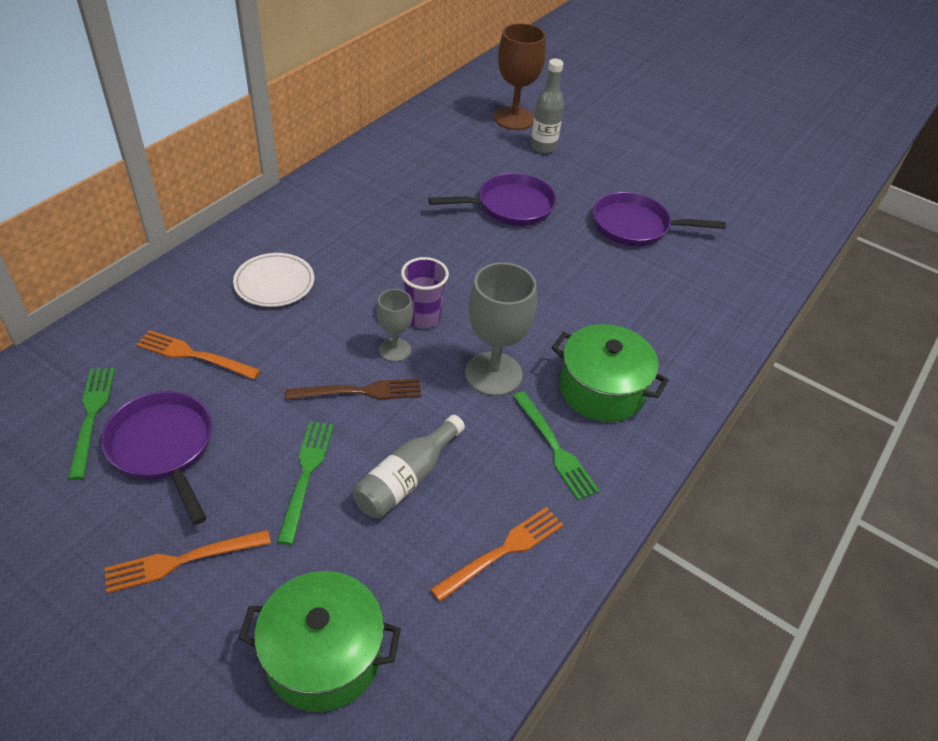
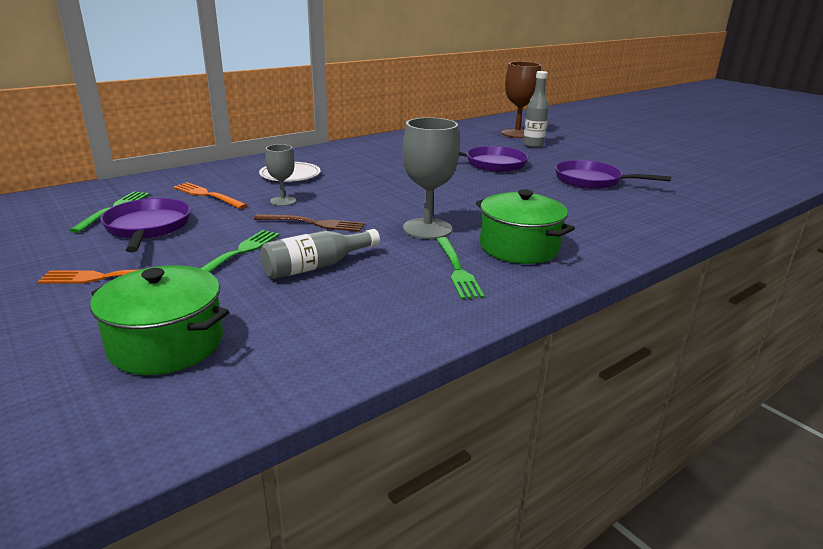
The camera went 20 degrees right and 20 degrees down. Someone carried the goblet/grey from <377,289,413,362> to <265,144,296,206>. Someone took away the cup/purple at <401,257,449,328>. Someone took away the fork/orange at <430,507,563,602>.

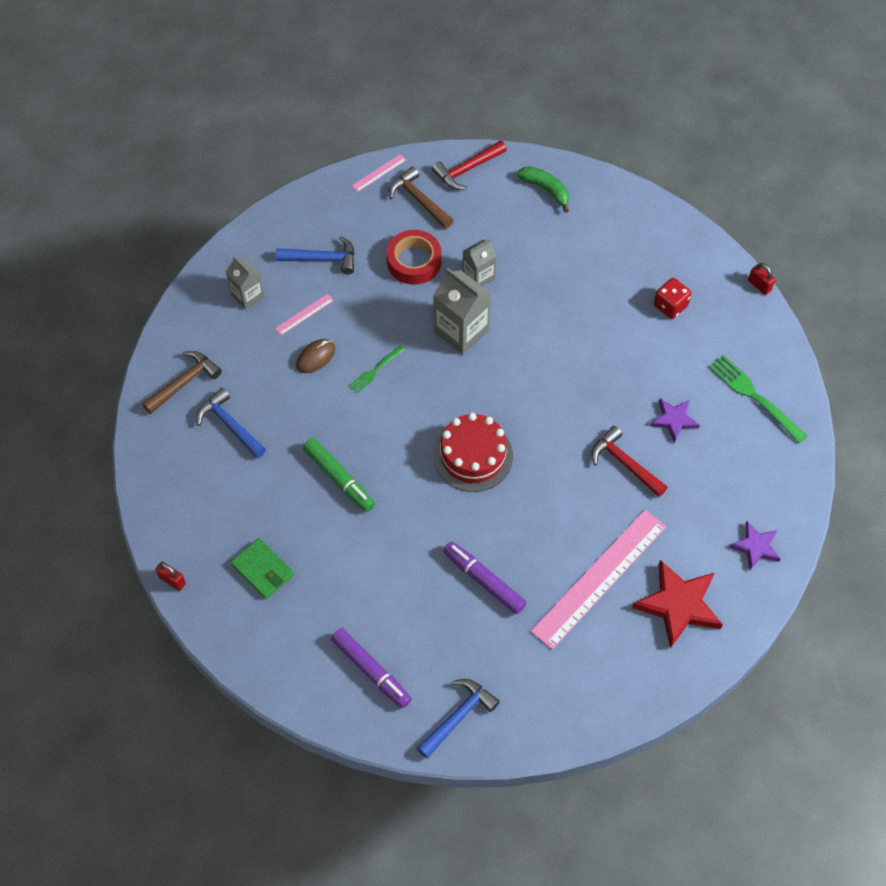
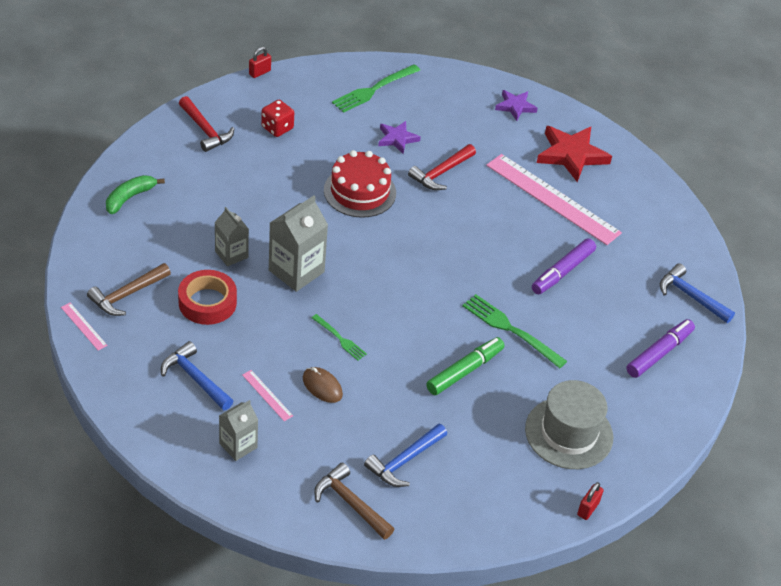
The camera went 95 degrees left and 15 degrees down. Someone rotated the hammer/blue at <276,236,355,274> by 45 degrees counterclockwise. Someone carried the hammer/red from <432,140,507,190> to <179,96,234,152>. Someone carried the cake/red from <433,413,513,492> to <324,150,396,218>. Someone put down the fork/green at <462,294,567,368>. Someone swapped the wallet/green at <230,538,294,599> for the hat/grey at <525,380,613,469>.

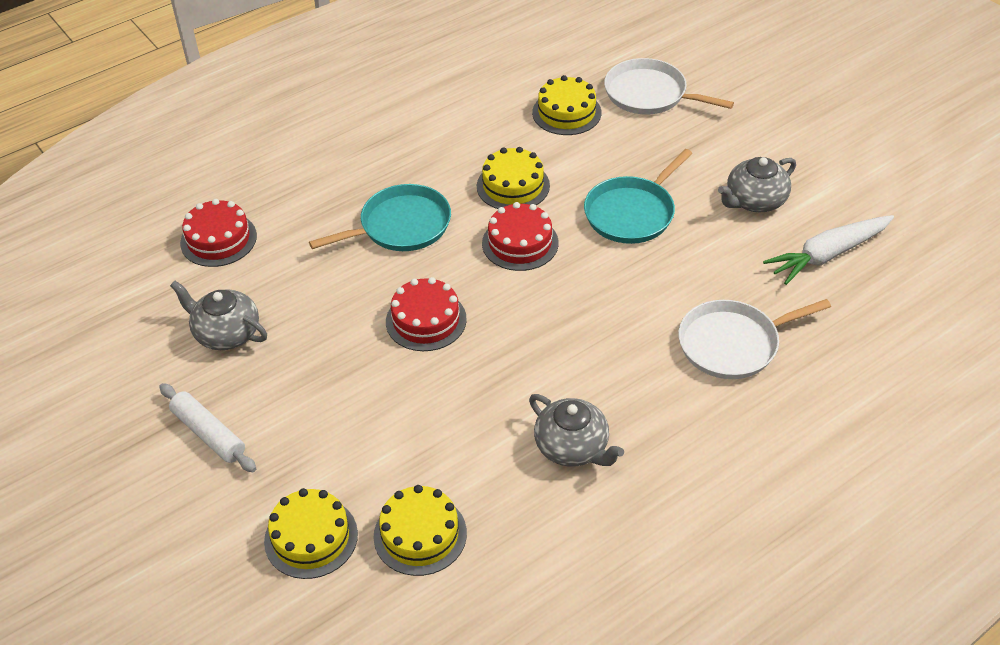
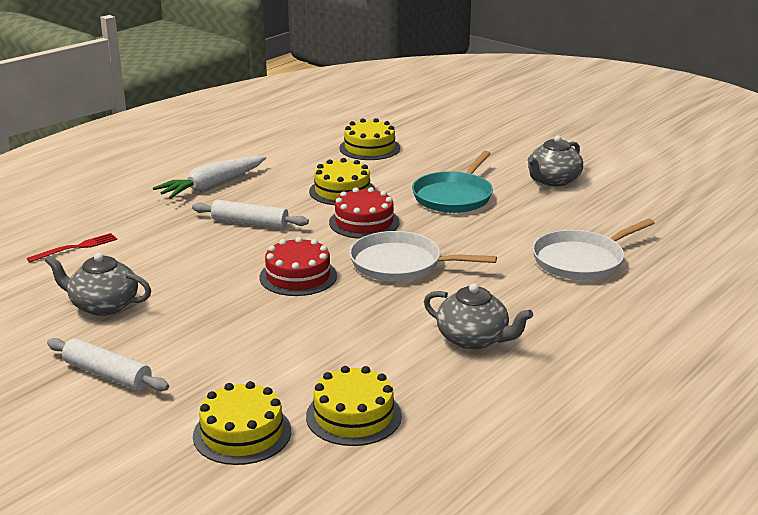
The camera went 15 degrees left and 20 degrees down. Someone swapped the cake/red at <180,199,257,267> for the fork/red at <27,233,117,262>. Someone carried the carrot/white from <763,215,894,285> to <153,156,266,199>. Someone swapped the pan/turquoise at <309,184,451,251> for the rolling pin/white at <192,200,309,229>. Someone carried the pan/white from <604,58,734,115> to <349,231,497,281>.

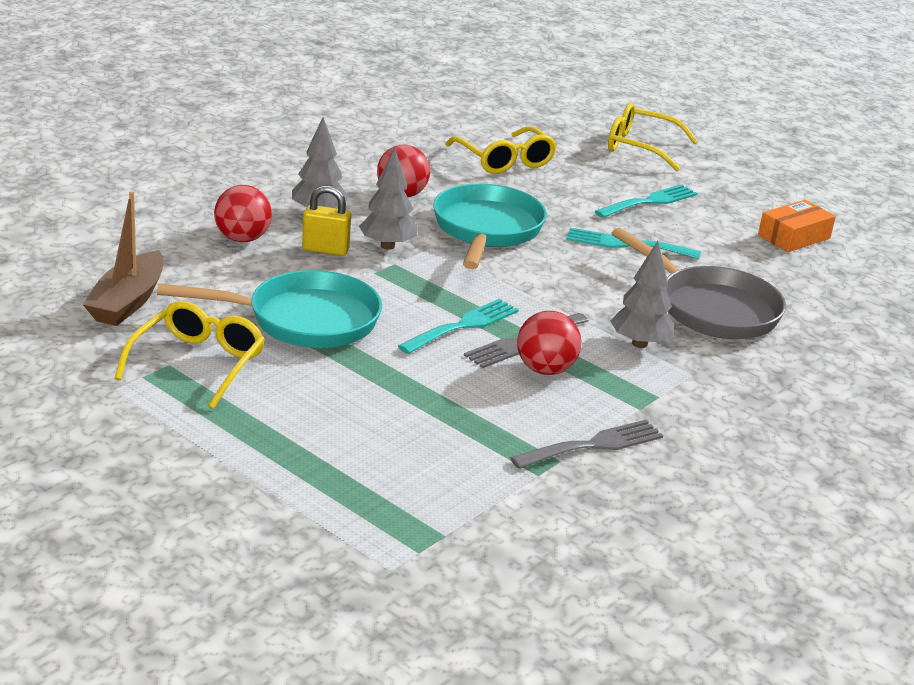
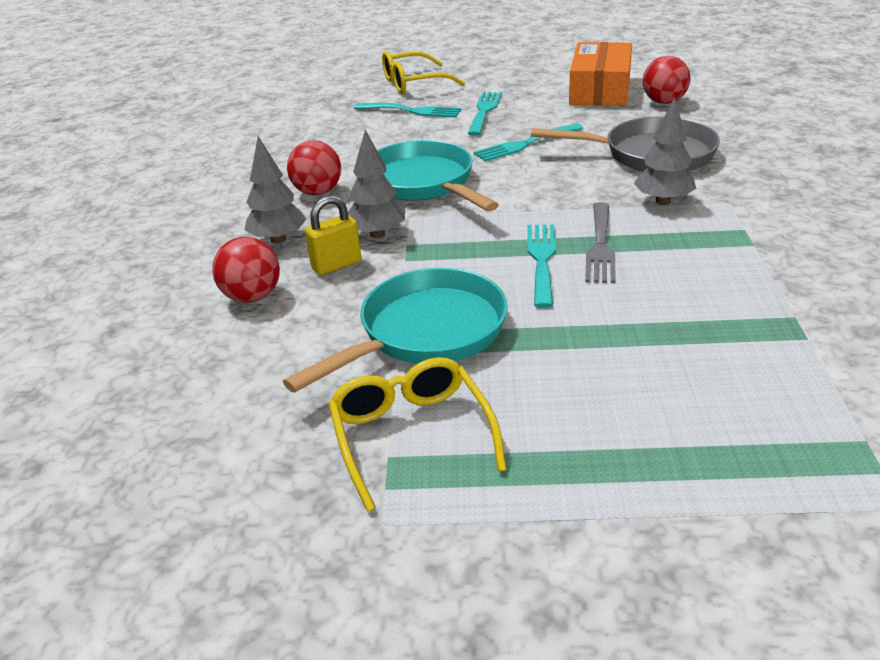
The camera went 35 degrees left and 5 degrees up. Someone put down the fork/turquoise at <354,103,461,118>. Someone scaled the box/orange at <758,200,836,252> by 1.61. Someone carried the ball/red from <517,311,581,375> to <643,56,690,104>. Someone took away the boat/brown at <83,192,164,326>. Someone took away the glasses/yellow at <445,126,557,174>. Someone took away the fork/grey at <510,420,663,469>.

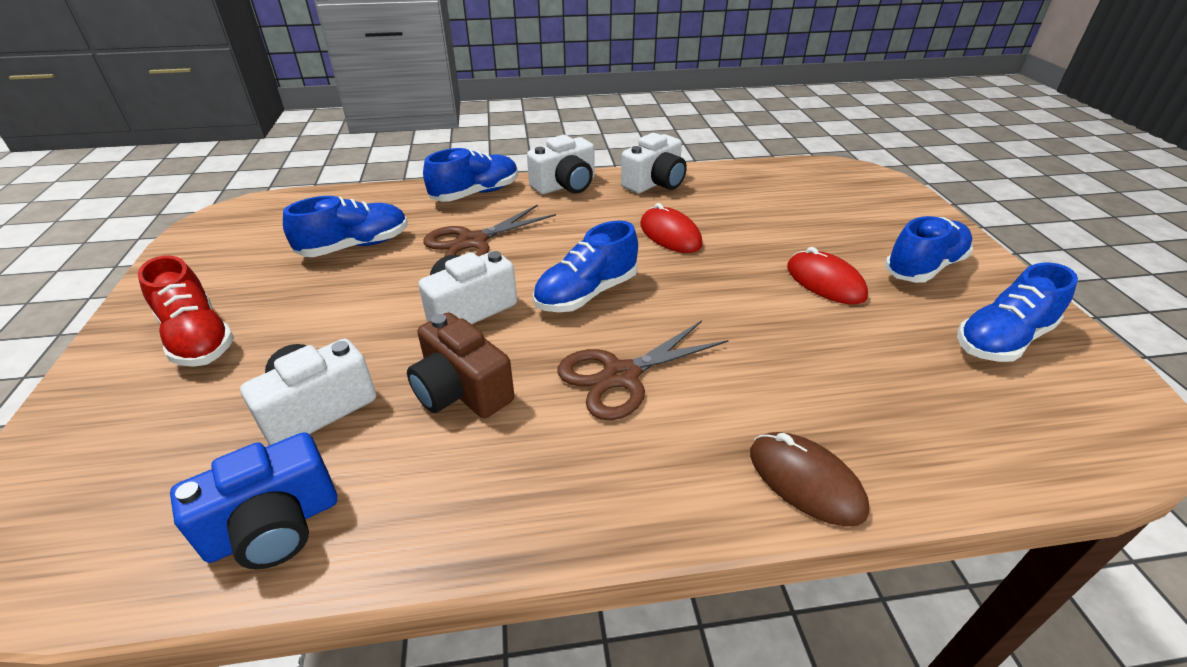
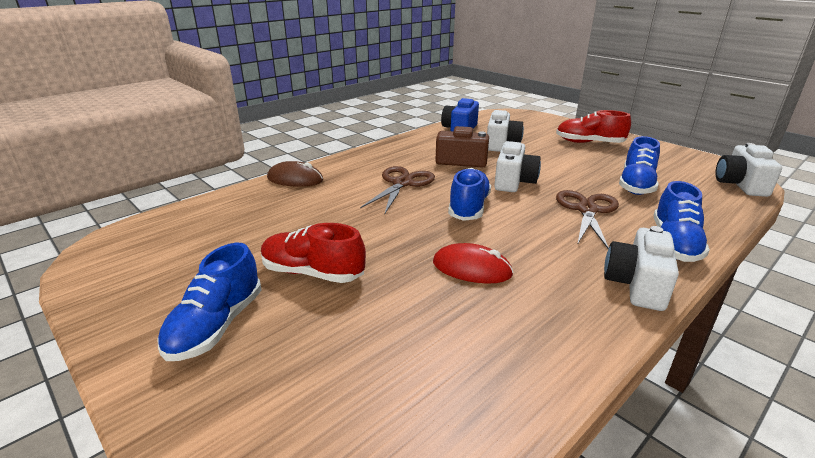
The camera went 145 degrees right and 10 degrees down. Someone swapped the mouse/red at <787,247,868,305> for the shoe/red at <261,223,366,283>. Someone carried the camera/white from <621,133,687,194> to <716,143,782,197>. Someone took away the shoe/blue at <957,263,1078,362>.

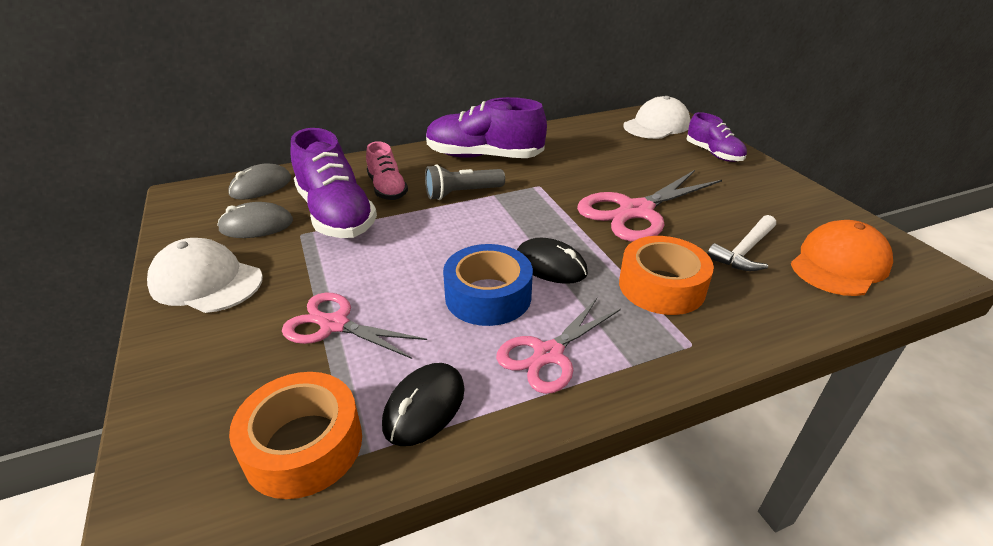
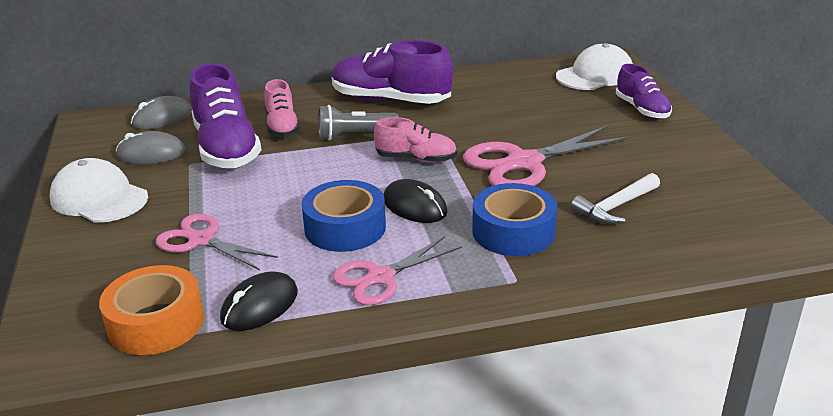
The camera went 10 degrees right and 5 degrees down. Someone put down the shoe/pink at <374,117,457,163>. Someone repainted the tape/orange at <619,236,714,315>, which became the tape/blue at <472,183,557,256>. Someone took away the cap/orange at <791,220,893,296>.

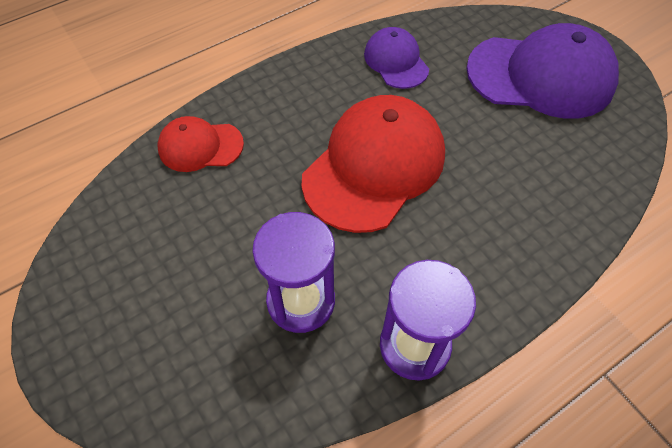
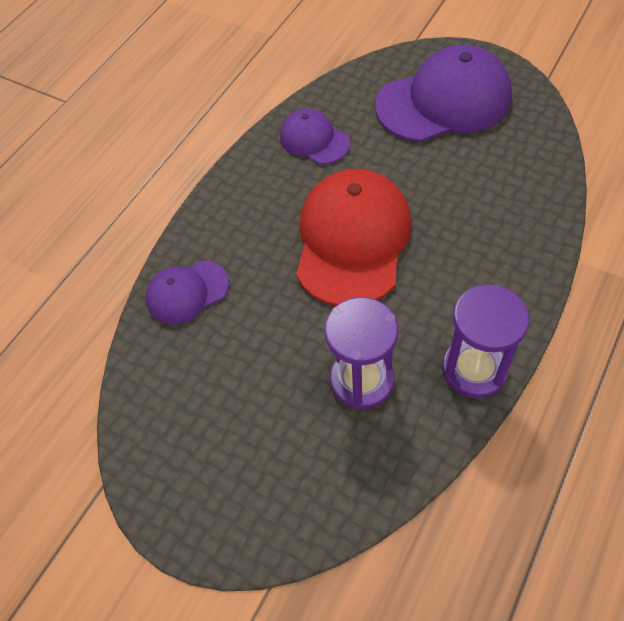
The camera went 20 degrees left and 0 degrees up. Someone repainted the cap/red at <158,116,244,172>, which became the cap/purple at <146,260,229,325>.

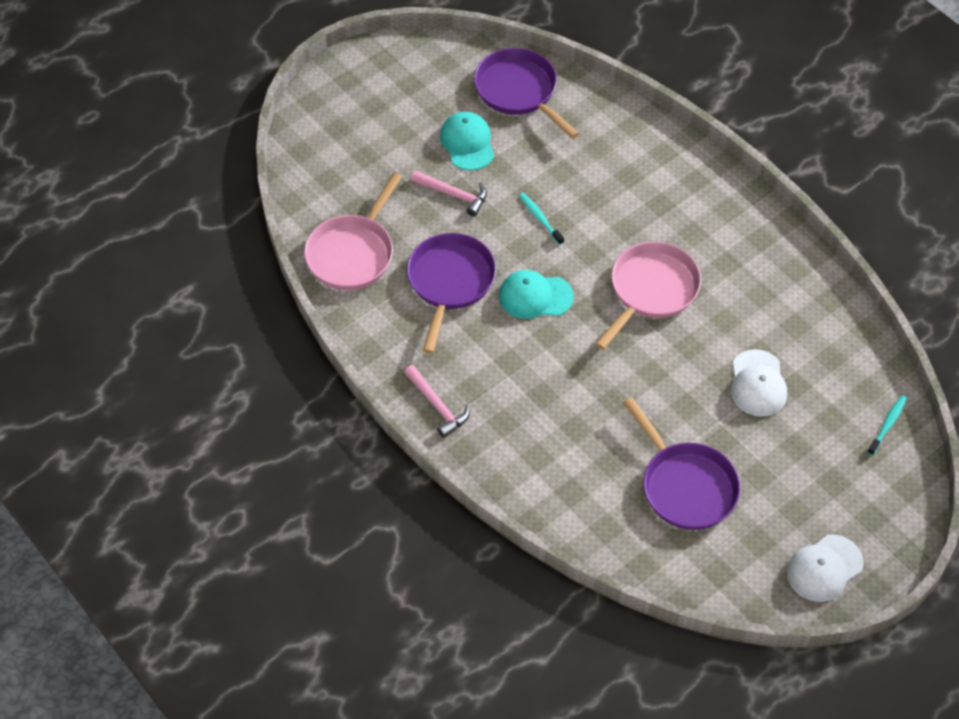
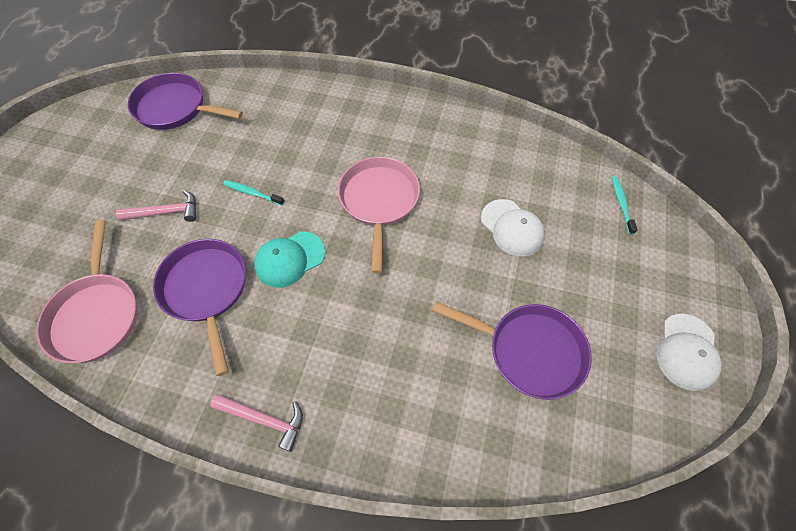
The camera went 35 degrees left and 5 degrees up. Someone took away the cap/turquoise at <440,111,494,170>.

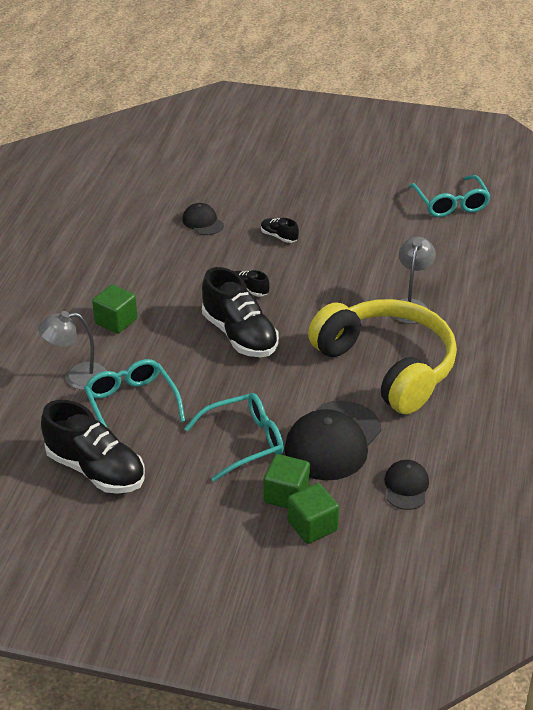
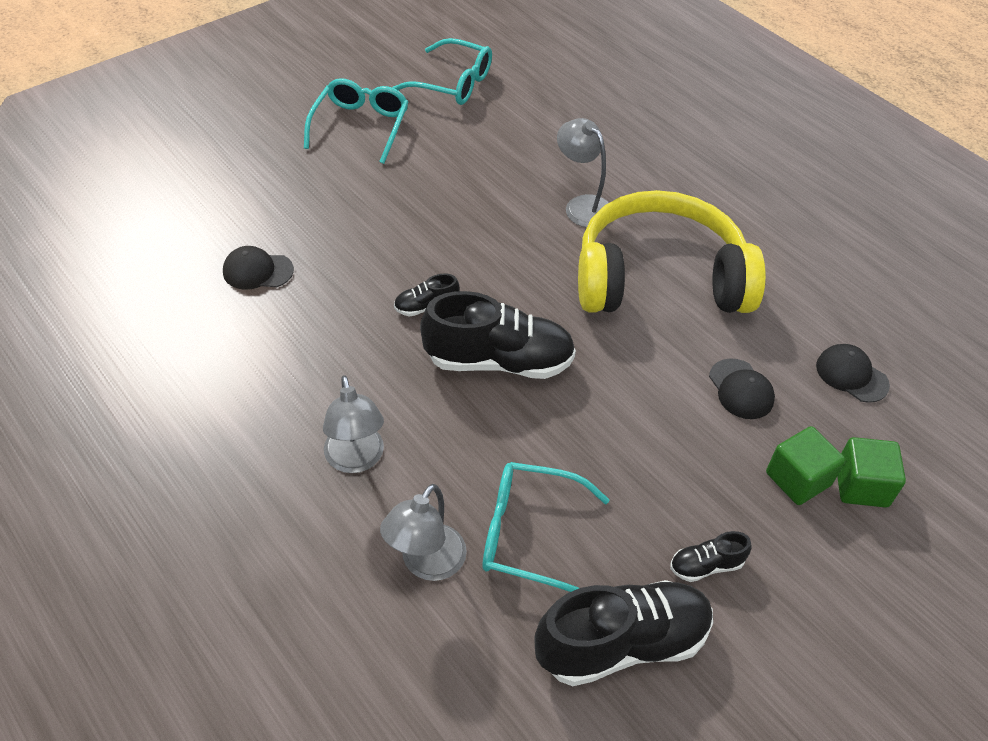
The camera went 55 degrees left and 10 degrees up. Someone carried the glasses/turquoise from <184,393,284,482> to <304,78,408,164>. Someone swapped the cube/green at <92,284,138,334> for the lamp/grey at <323,375,384,473>. Someone carried the shoe/black from <261,218,299,243> to <670,531,752,582>. Someone scaled the cap/black at <284,401,381,481> by 0.52.

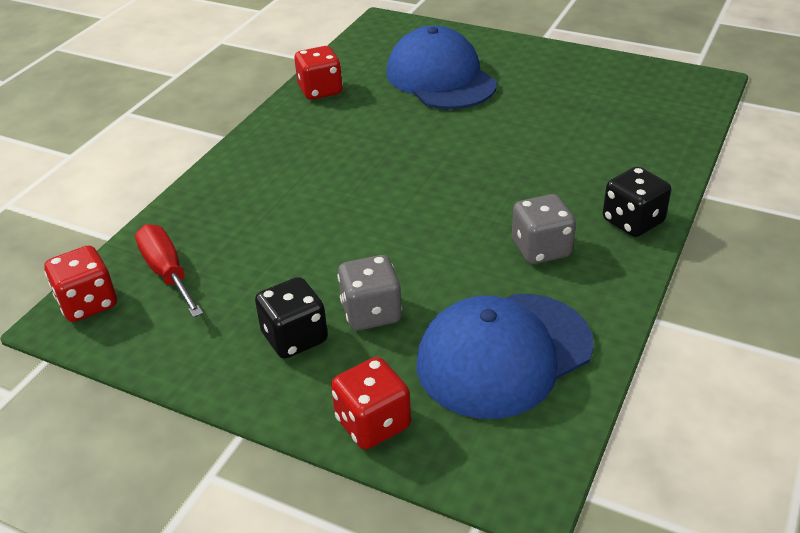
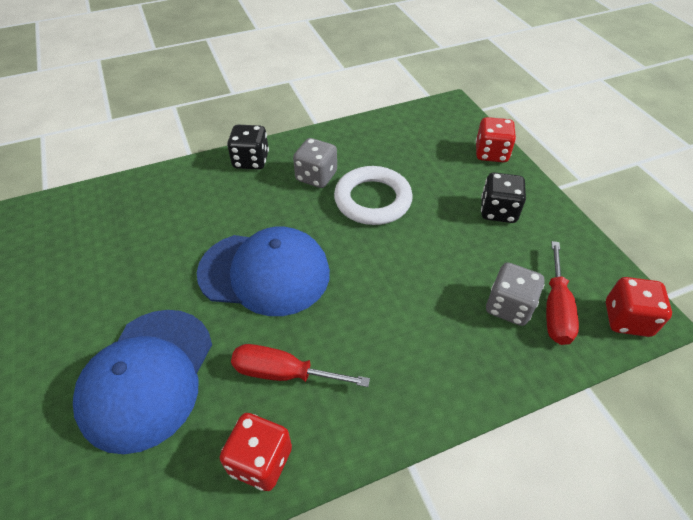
The camera went 140 degrees left and 10 degrees up. Someone carried the cap/blue from <416,294,594,419> to <197,227,330,316>. Someone put down the screwdriver/red at <231,344,370,387>. Someone put down the ring/white at <334,166,413,225>. Someone carried the dice/grey from <337,255,402,330> to <486,262,545,326>.

